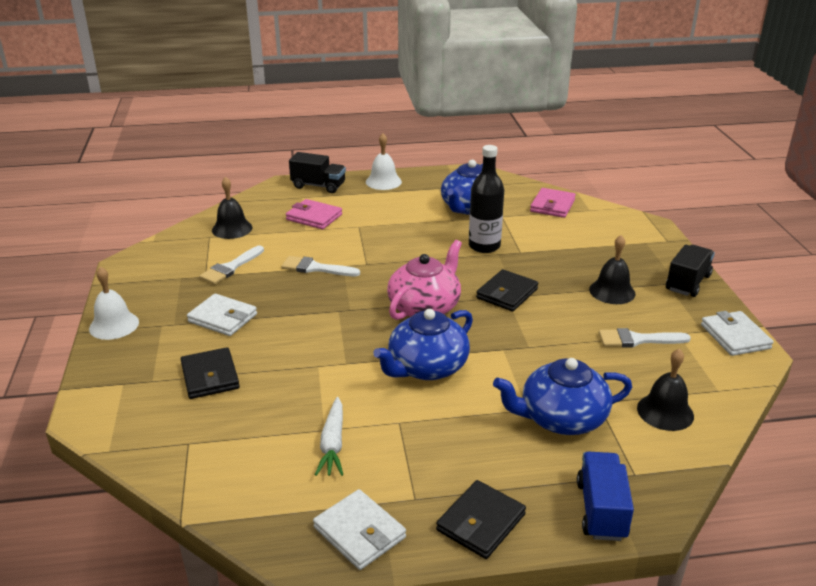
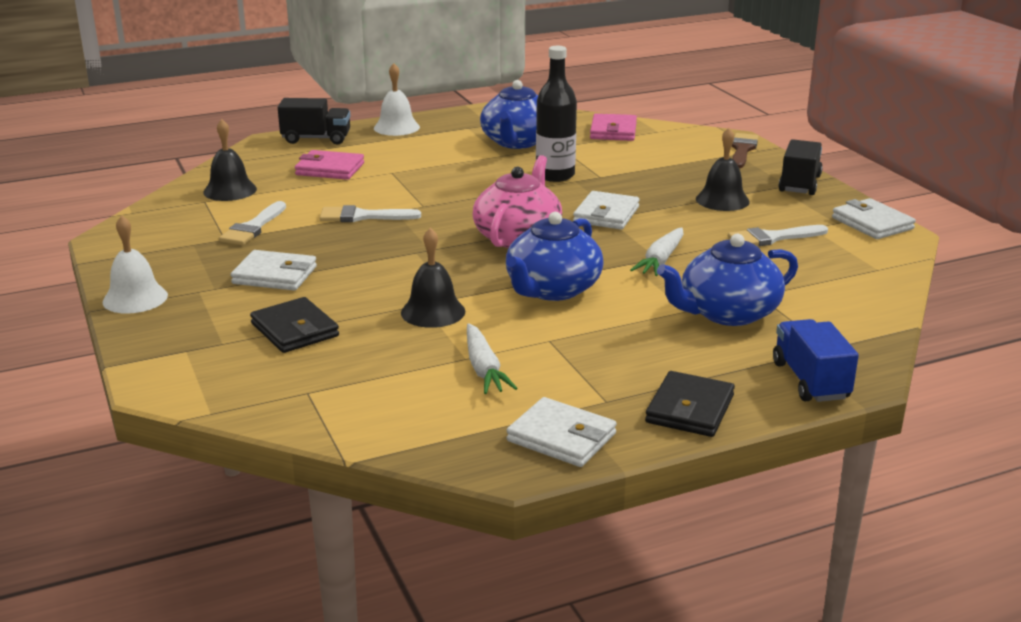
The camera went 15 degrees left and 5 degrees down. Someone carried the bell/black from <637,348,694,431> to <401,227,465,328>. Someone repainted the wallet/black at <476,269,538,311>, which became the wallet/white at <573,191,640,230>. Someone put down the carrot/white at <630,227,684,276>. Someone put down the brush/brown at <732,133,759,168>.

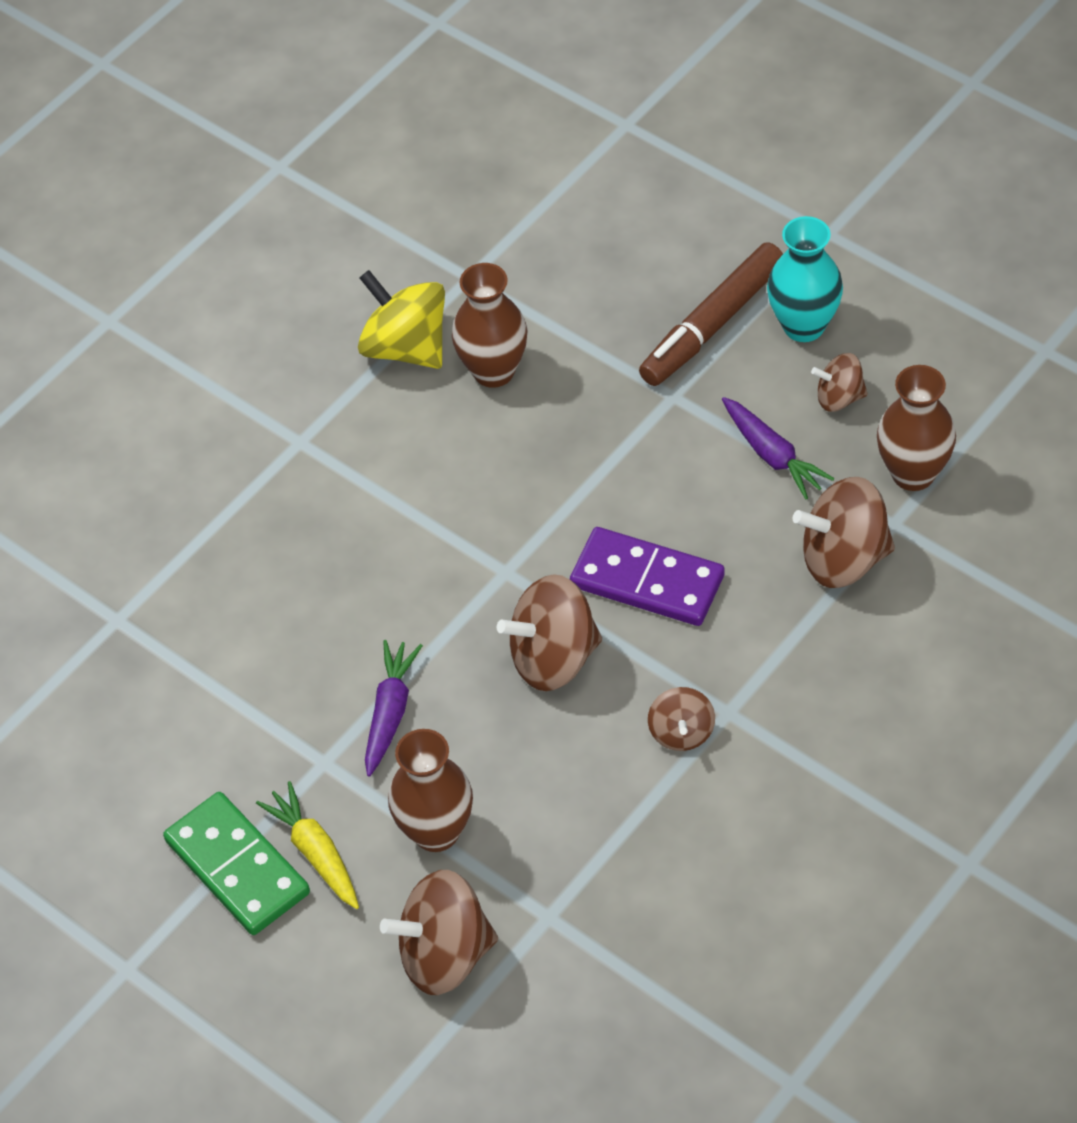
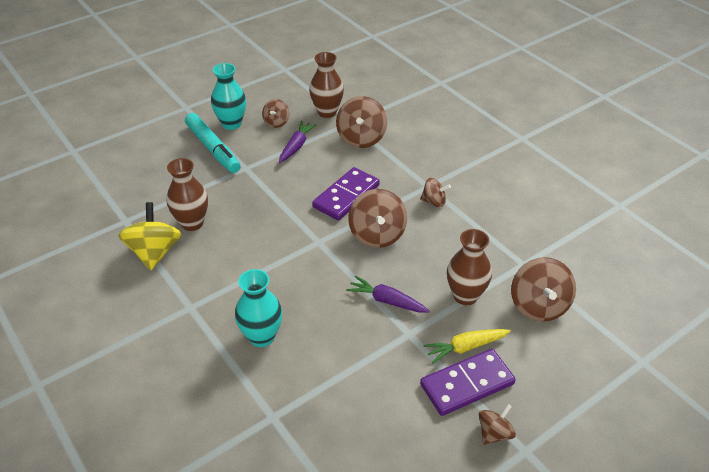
The camera went 80 degrees left and 10 degrees down. Someone rotated the spinning top/yellow at <358,270,445,369> by 120 degrees clockwise. Someone repainted the marker/brown at <639,242,783,386>, which became the marker/turquoise at <185,113,241,173>. Someone put down the vase/turquoise at <235,269,282,347>. Someone rotated the carrot/purple at <722,397,835,499> by 45 degrees counterclockwise. Someone repainted the domino/green at <163,792,310,935>, which became the domino/purple at <420,349,516,416>. Someone put down the spinning top/brown at <479,404,516,445>.

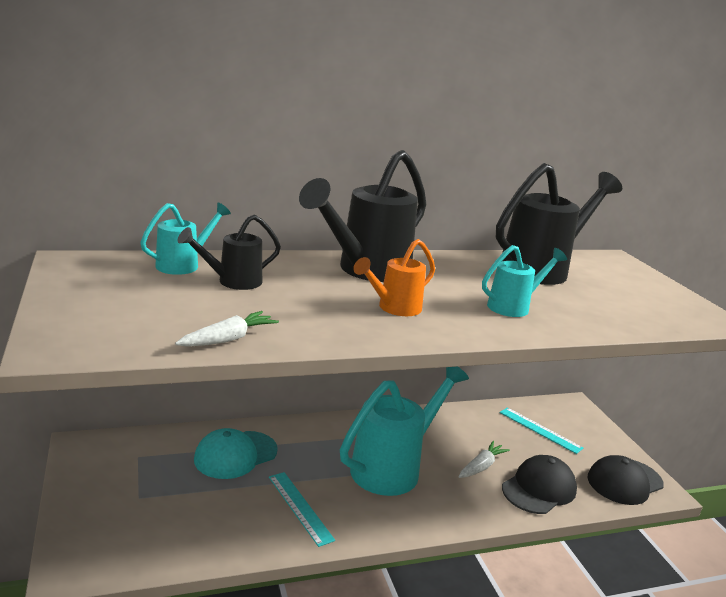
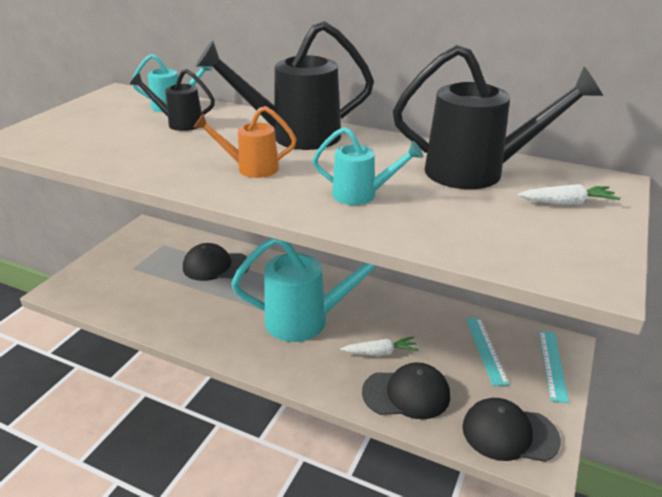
The camera went 45 degrees right and 10 degrees up. Someone repainted the cap/turquoise at <194,428,278,479>, which became the cap/black at <183,243,250,281>. Someone carried the carrot/white from <175,311,279,347> to <518,184,620,205>. Someone carried the ruler/turquoise from <269,472,335,547> to <539,331,569,403>.

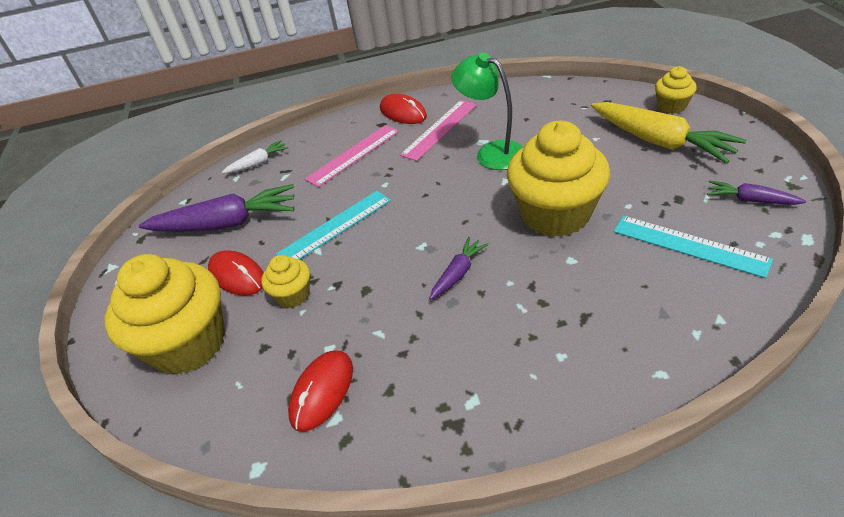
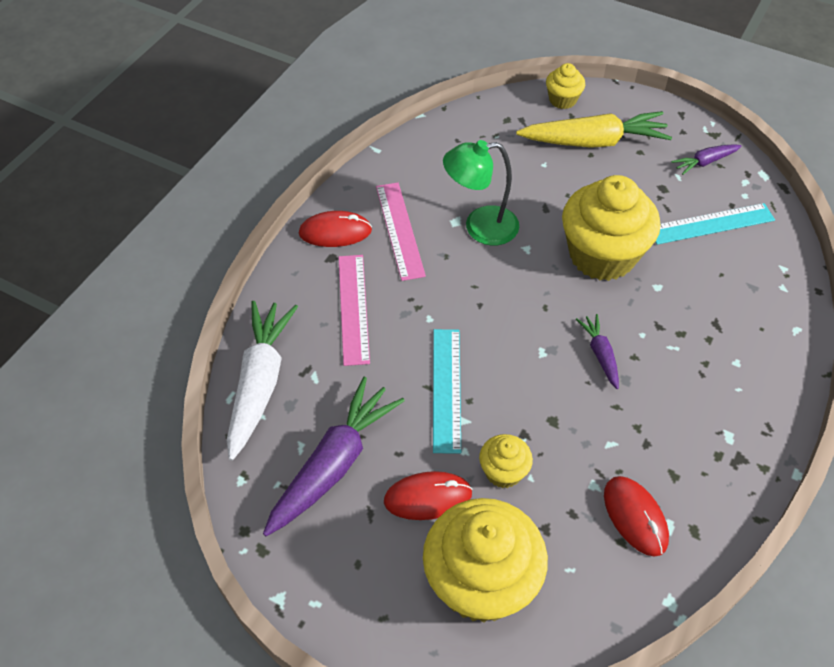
The camera went 55 degrees left and 10 degrees up. Someone scaled the carrot/white at <222,140,288,173> by 2.01.

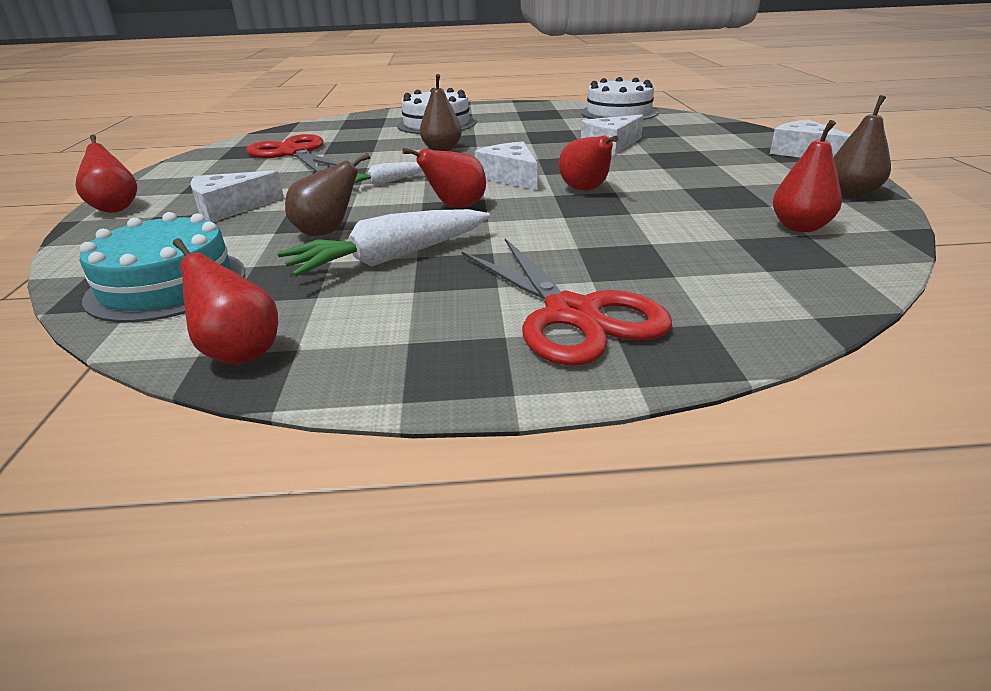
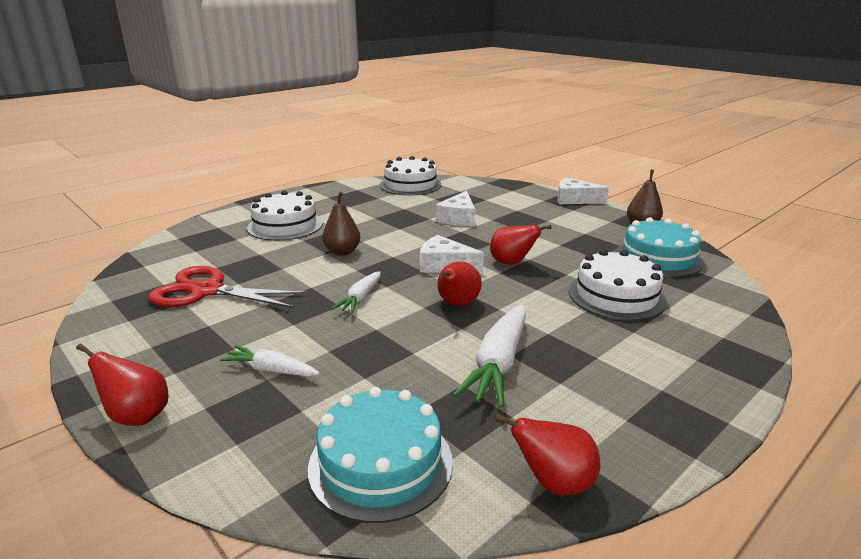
The camera went 40 degrees left and 5 degrees down. Someone swapped the cheese/white at <190,170,284,222> for the carrot/white at <220,345,320,376>. Someone put down the cake/white at <568,250,667,321>. Someone swapped the pear/red at <773,120,842,232> for the cake/turquoise at <616,217,704,277>. Someone took away the pear/brown at <285,153,370,236>. Someone took away the scissors/red at <462,238,672,366>.

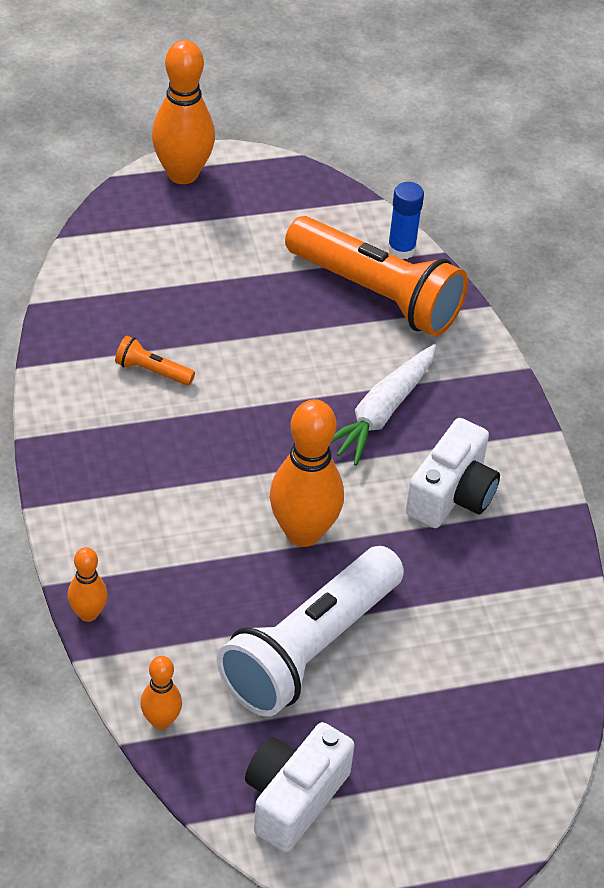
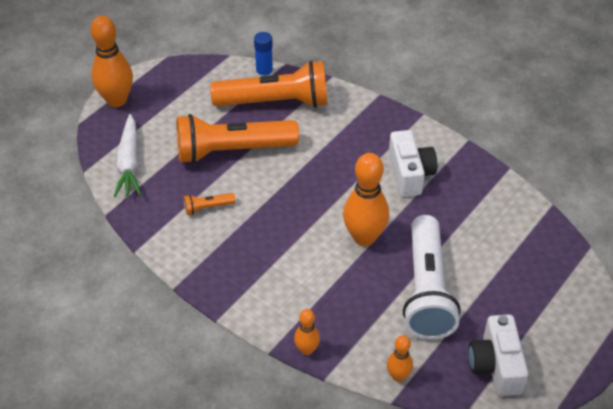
The camera went 35 degrees left and 0 degrees up. Someone carried the carrot/white from <331,344,436,466> to <114,114,141,197>. Someone put down the flashlight/orange at <176,114,299,164>.

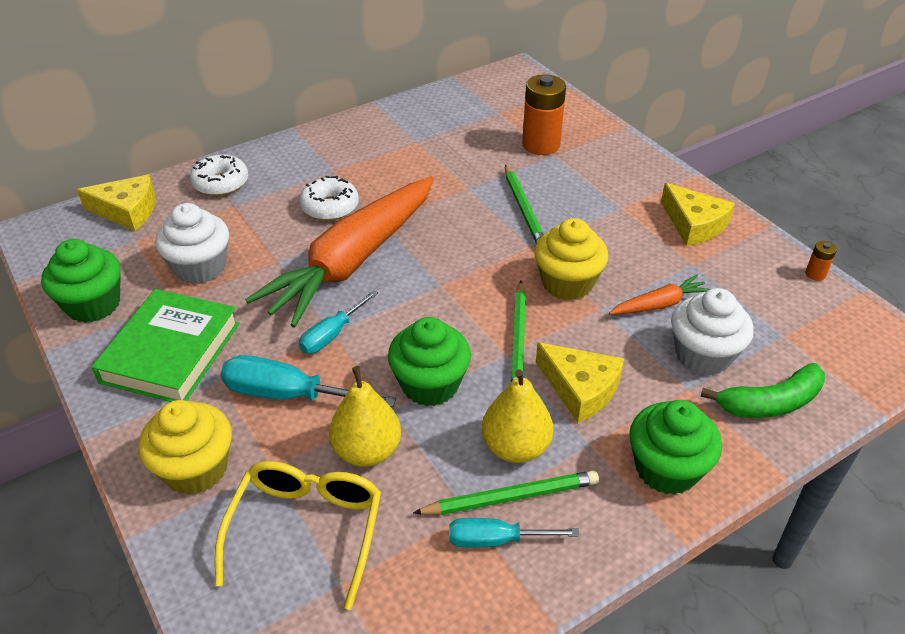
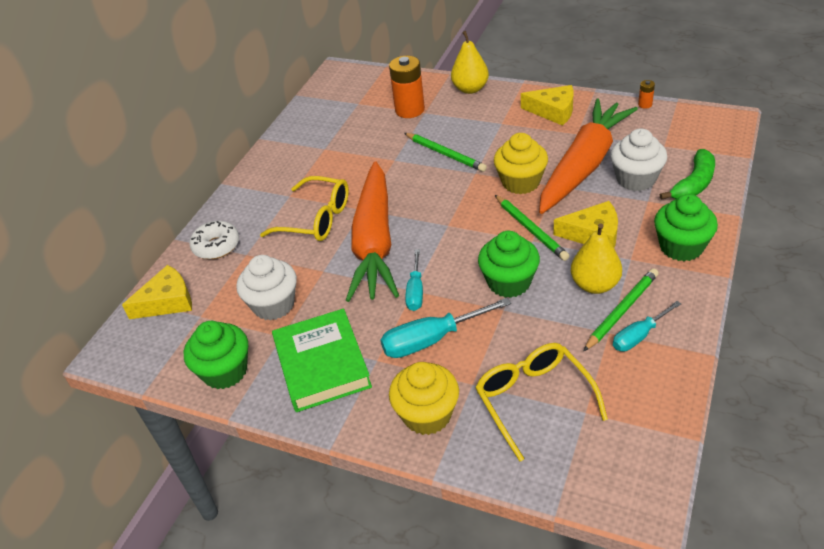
The camera went 30 degrees left and 0 degrees up. Someone swapped the donut/white at <299,176,359,221> for the glasses/yellow at <260,176,349,241>. Someone carried the pear/yellow from <329,366,401,467> to <451,31,489,94>. Someone scaled the carrot/orange at <609,275,710,314> by 2.40.

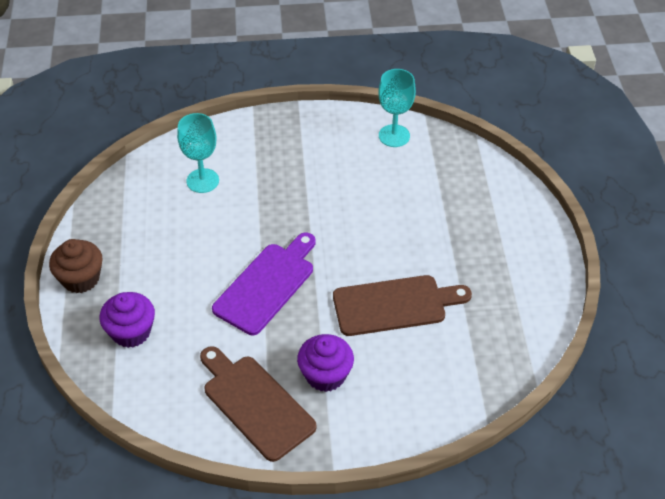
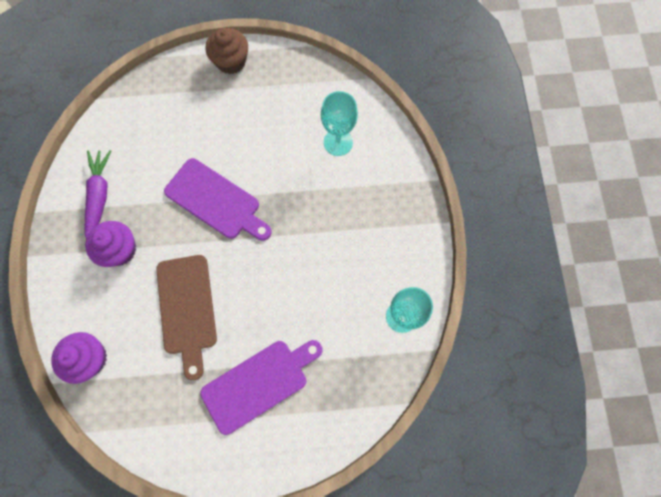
The camera went 90 degrees right and 25 degrees up. Someone carried the cupcake/purple from <100,292,155,348> to <51,332,107,384>. Someone swapped the cutting board/brown at <200,346,317,462> for the carrot/purple at <84,150,111,238>. Someone put down the cutting board/purple at <200,340,322,435>.

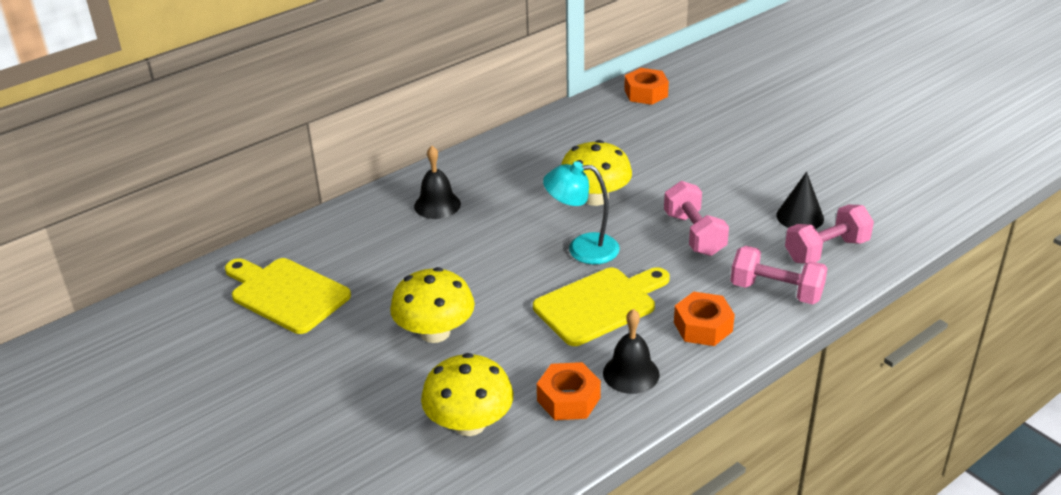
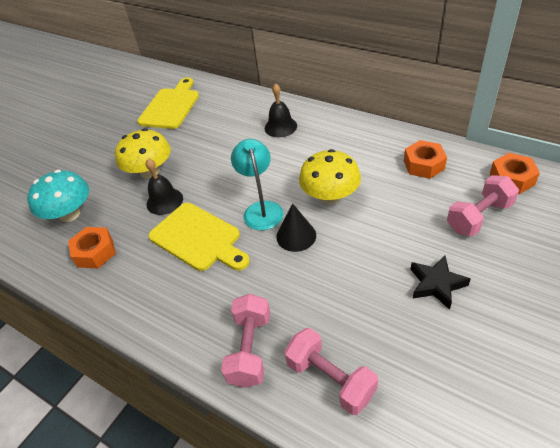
The camera went 75 degrees right and 10 degrees up. Someone repainted the mushroom/yellow at <421,353,513,436>, which became the mushroom/turquoise at <27,170,89,222>. Someone carried the bell/black from <603,309,659,394> to <146,158,183,215>. Someone carried the cone/black from <777,172,824,229> to <276,203,316,252>. Someone carried the nut/orange from <674,292,735,346> to <404,140,447,179>. Someone put down the star/black at <410,255,471,310>. Someone carried the dumbbell/pink from <664,181,729,256> to <447,175,519,236>.

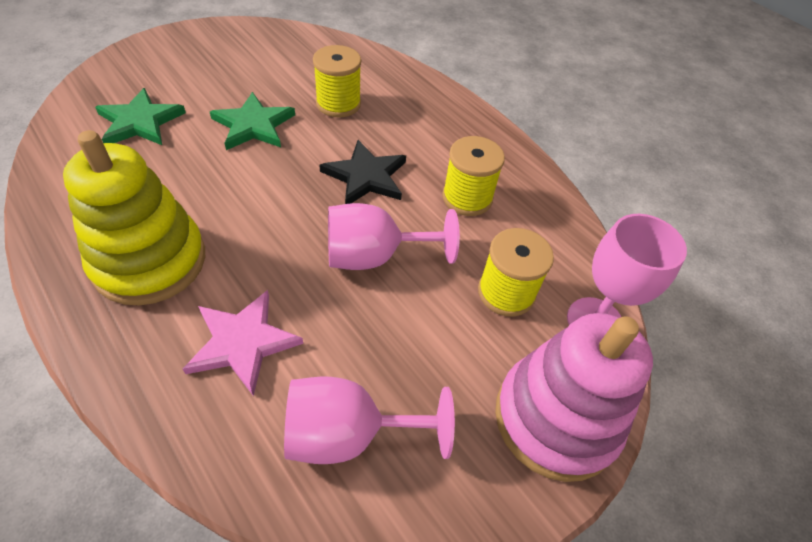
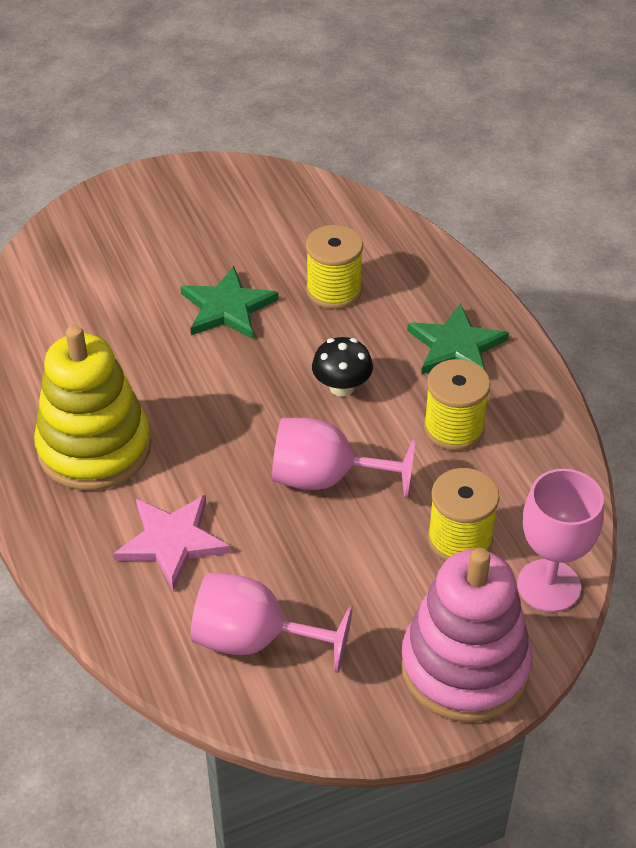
The camera went 20 degrees right and 5 degrees down. Someone swapped the star/black at <319,140,406,204> for the mushroom/black at <312,337,373,397>. Someone carried the star/green from <95,88,186,145> to <407,303,509,375>.

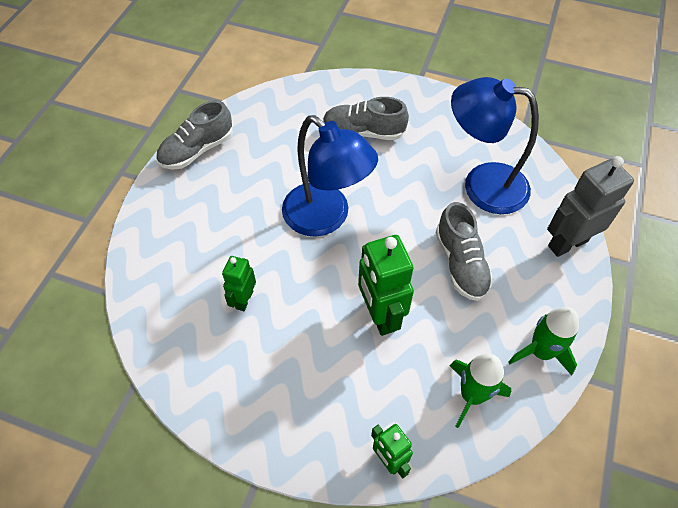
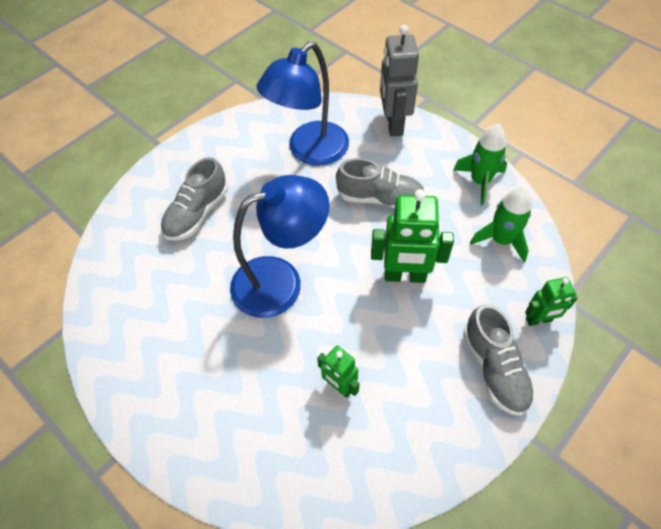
The camera went 65 degrees left and 0 degrees up. Someone carried the shoe/grey from <156,100,233,170> to <463,304,535,416>.

